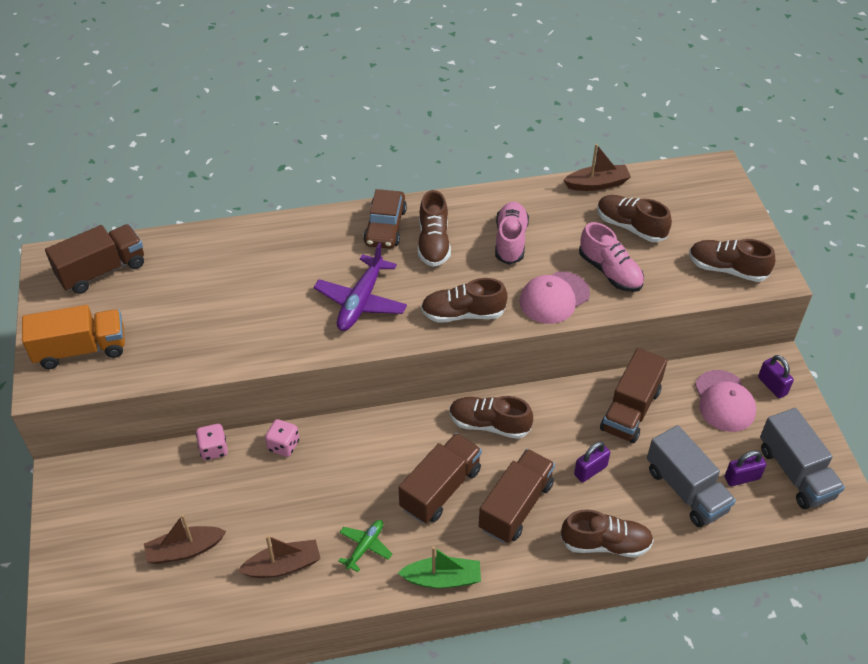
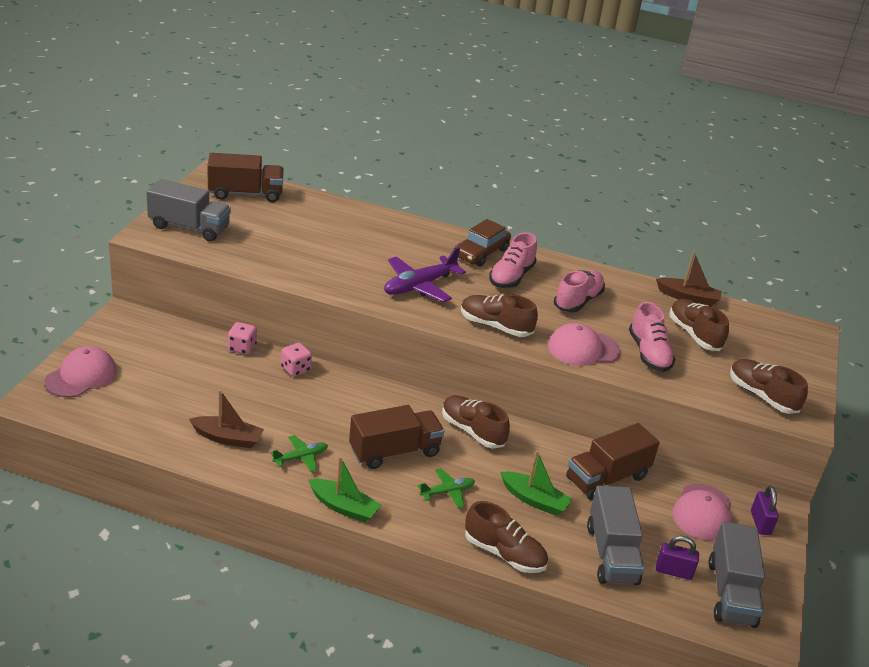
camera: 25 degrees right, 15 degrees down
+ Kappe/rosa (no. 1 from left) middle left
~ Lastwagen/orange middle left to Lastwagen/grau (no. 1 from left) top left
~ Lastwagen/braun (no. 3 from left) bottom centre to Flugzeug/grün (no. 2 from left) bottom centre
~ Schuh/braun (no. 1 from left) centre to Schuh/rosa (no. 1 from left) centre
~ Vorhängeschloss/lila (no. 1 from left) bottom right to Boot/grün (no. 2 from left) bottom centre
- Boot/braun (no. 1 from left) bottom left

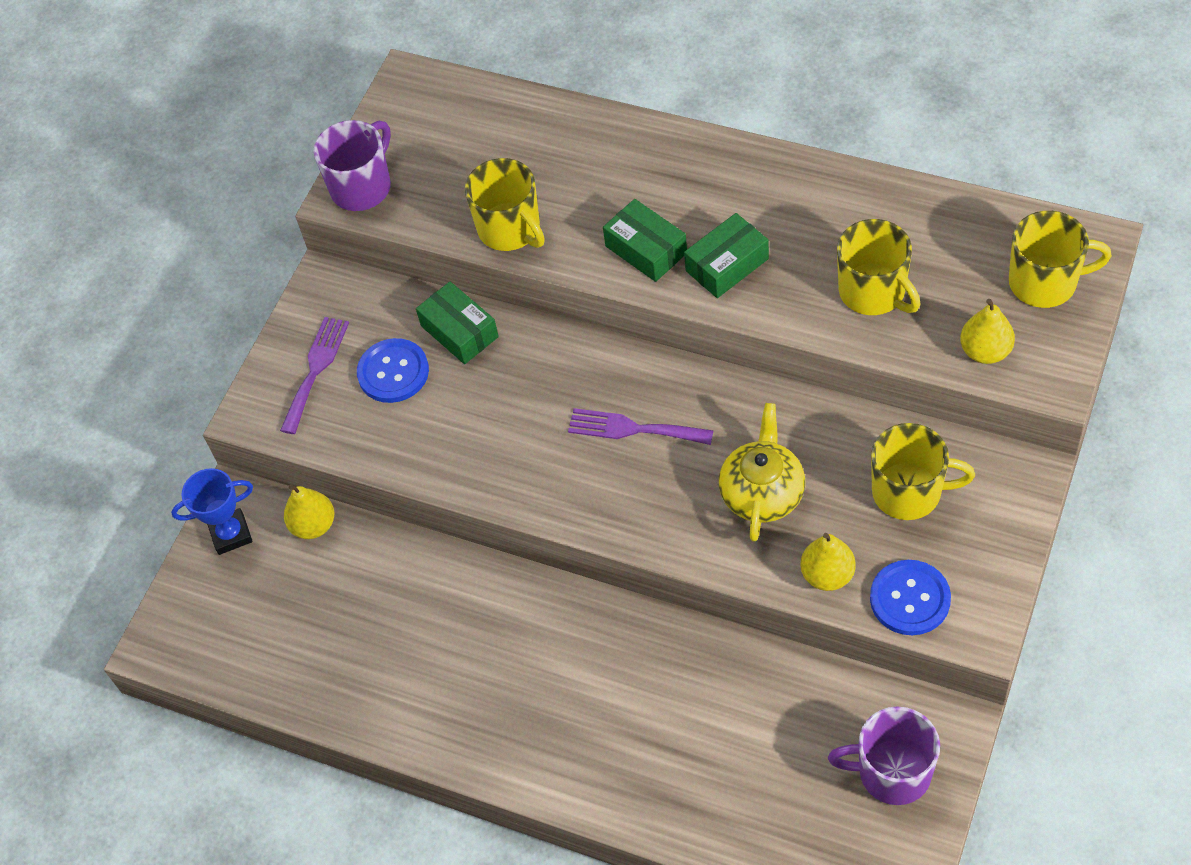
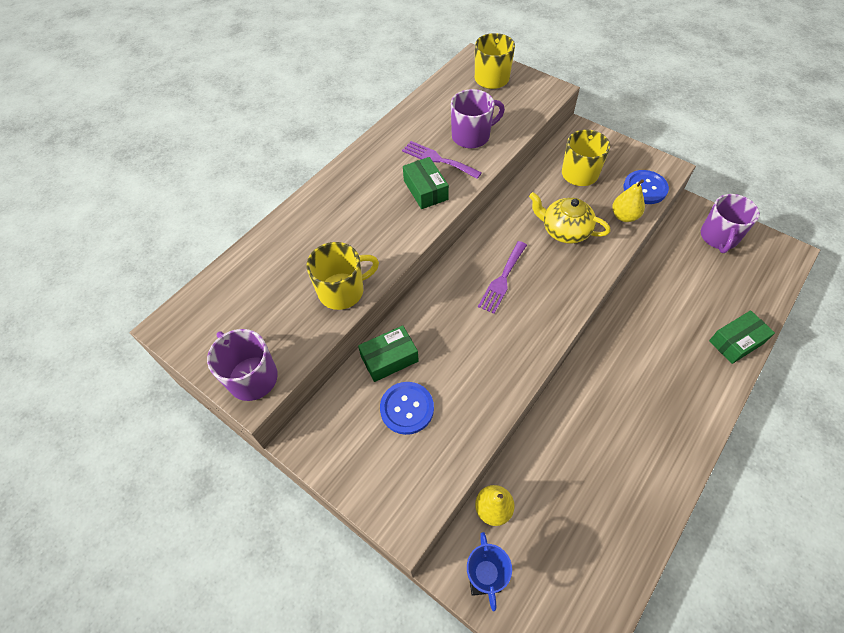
camera: 80 degrees left, 0 degrees up
~ Gabel/lila (no. 1 from left) middle left to top centre
~ Tasse/gelb (no. 2 from left) top right to Tasse/lila (no. 2 from left) top centre
~ Schachtel/grün (no. 2 from left in the first image) top centre to Schachtel/grün (no. 3 from left) middle right
- Birne/gelb (no. 3 from left) middle right

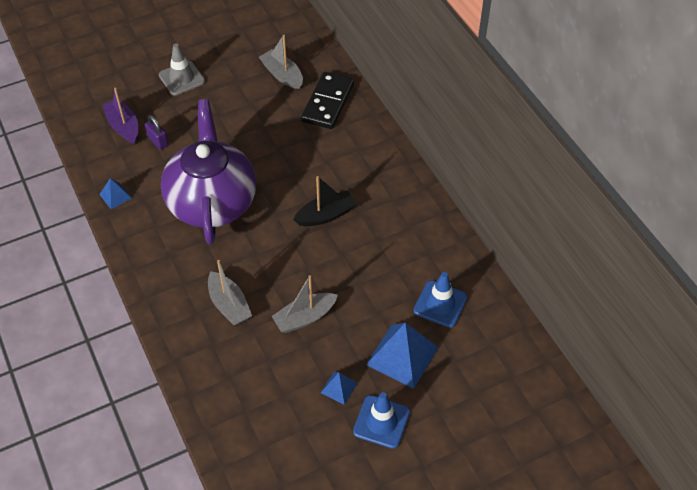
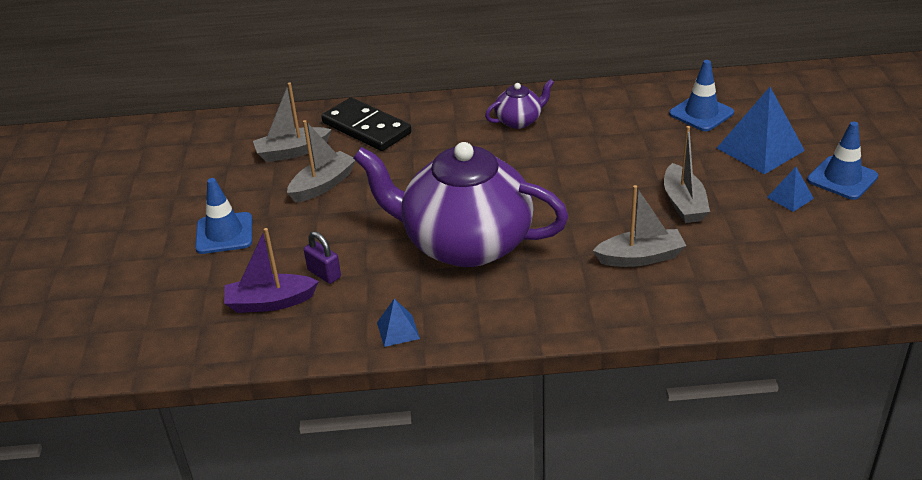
camera: 65 degrees left, 15 degrees down
~ Leitkegel/grau top left to Leitkegel/blau (no. 1 from left) middle left
+ Boot/grau (no. 2 from left) centre
~ Vorhängeschloss/lila top left = centre 60 degrees clockwise
+ Teekanne/lila (no. 2 from left) top centre
- Boot/schwarz centre

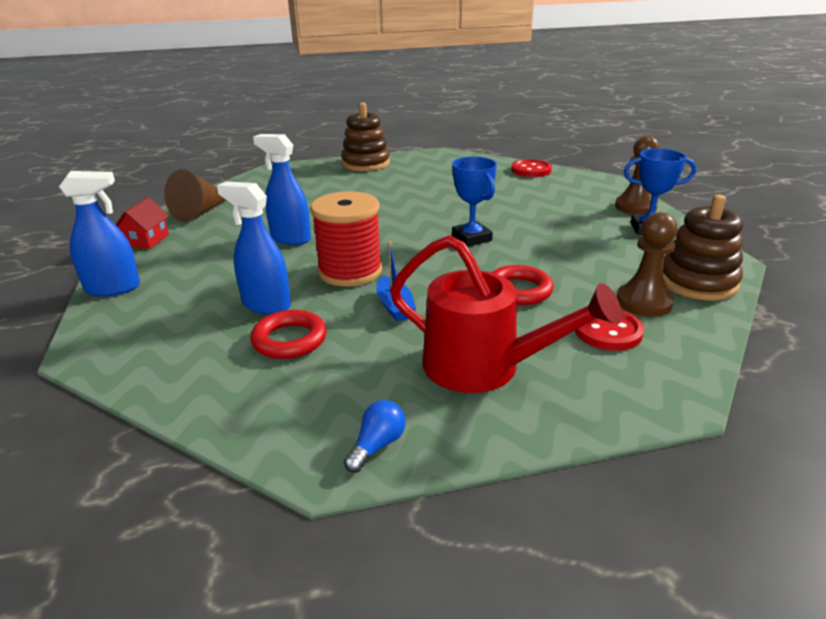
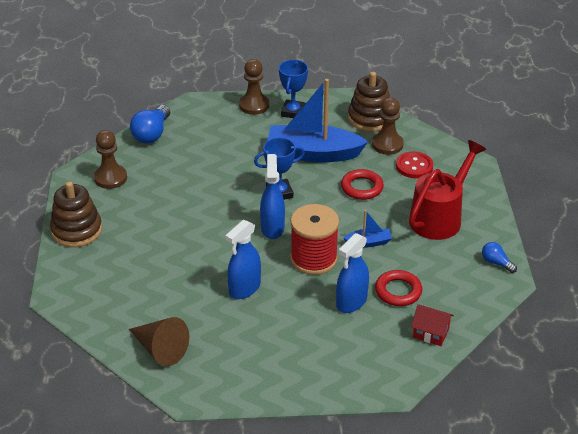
camera: 80 degrees left, 10 degrees up
+ Bauer/braun (no. 1 from left) middle left
~ Knopf/rot (no. 1 from left) top centre to Glühbirne/blau (no. 1 from left) top left
~ Sprühflasche/blau (no. 1 from left in the first image) middle left to Sprühflasche/blau (no. 2 from left) centre
+ Boot/blau (no. 1 from left) top centre
~ Haus/rot middle left to bottom right

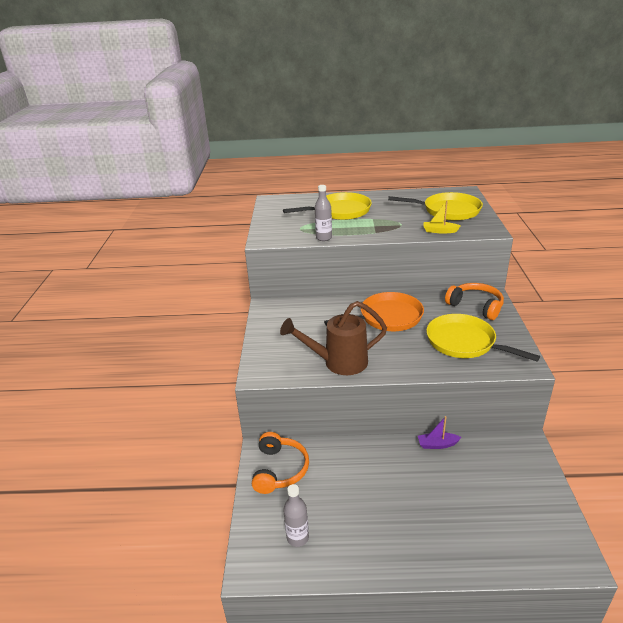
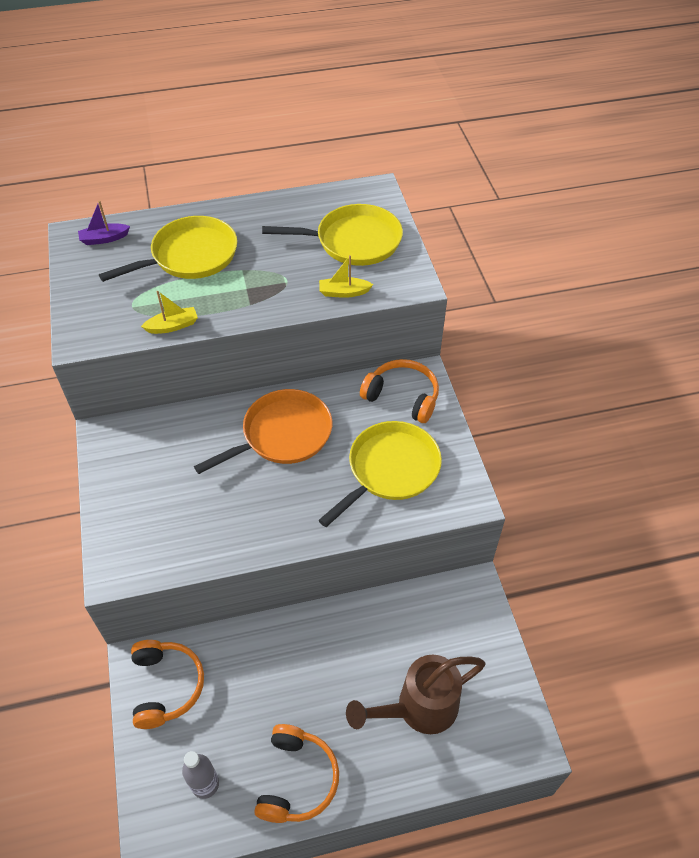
camera: 15 degrees left, 20 degrees up
~ Boot/lila bottom right to top left
~ Flasche/grau (no. 2 from left) centre to Boot/gelb (no. 1 from left) middle left
+ Kopfhörer/orange (no. 2 from left) bottom centre
~ Pfanne/gelb (no. 3 from left) middle right = centre 105 degrees clockwise
~ Gießkanne/braun centre to bottom centre

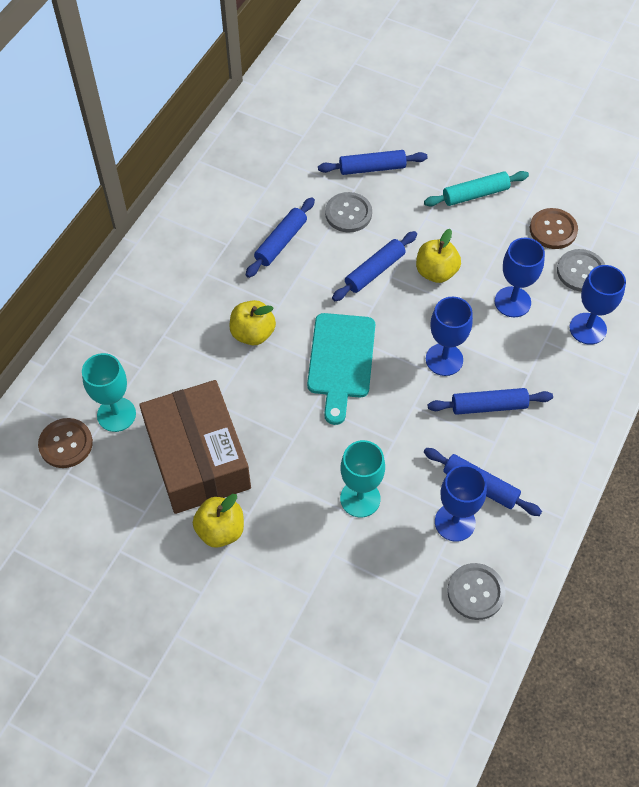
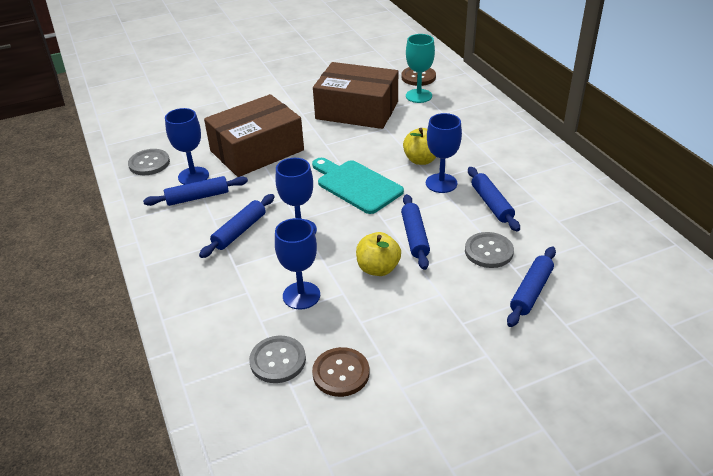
camera: 130 degrees right, 20 degrees down
~ Kelch/türkis (no. 2 from left) centre to Schachtel/braun (no. 1 from left) top centre
~ Kelch/blau (no. 4 from left) middle right to top centre
- Apfel/gelb (no. 1 from left) centre
- Nudelholz/türkis top right

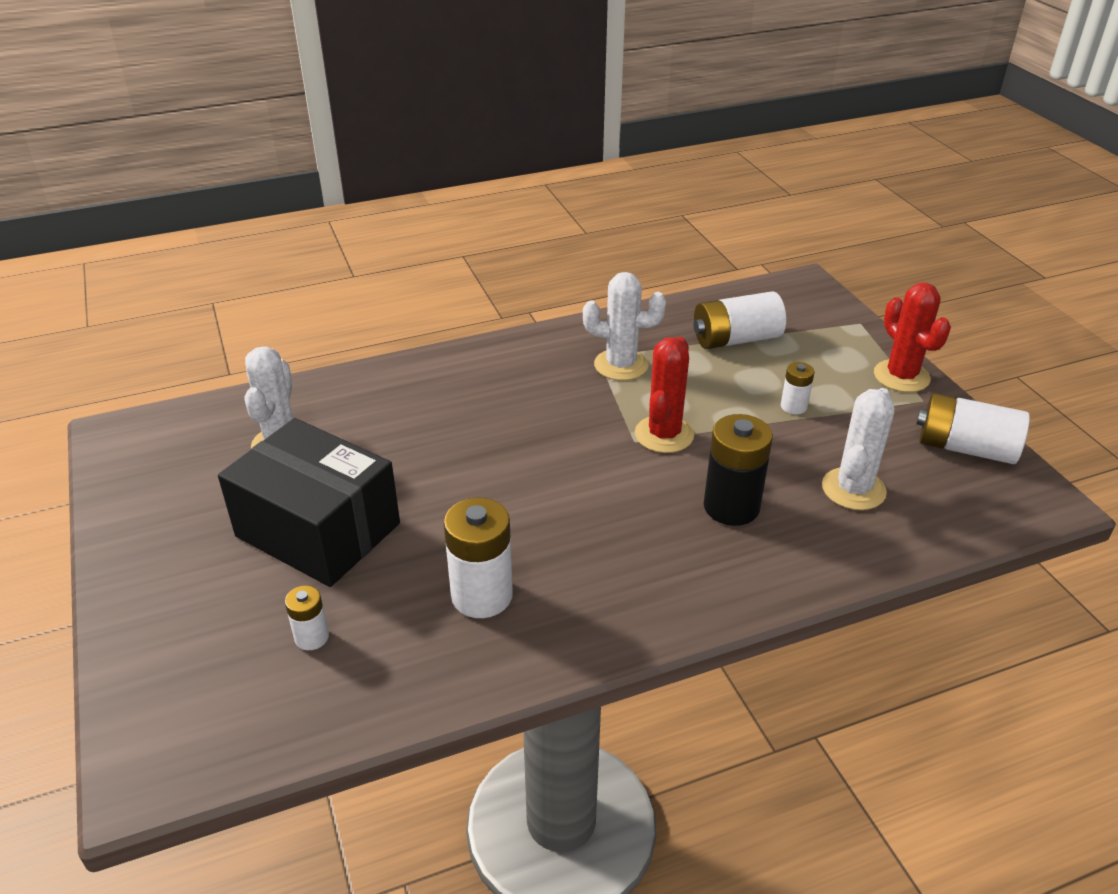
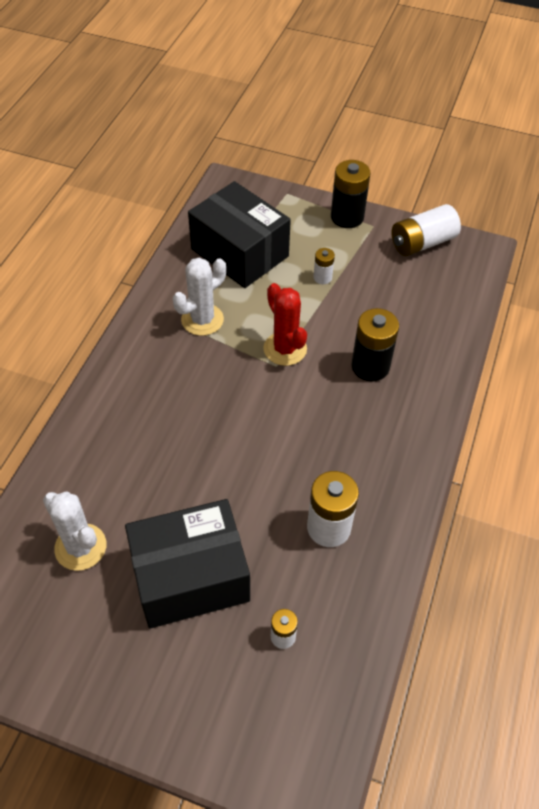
camera: 50 degrees left, 15 degrees up
~ Batterie/weiß (no. 3 from left) centre to Schachtel/schwarz (no. 2 from left) top centre
~ Kaktus/rot (no. 2 from left) middle right to Batterie/schwarz (no. 1 from left) top centre
- Kaktus/weiß (no. 3 from left) middle right

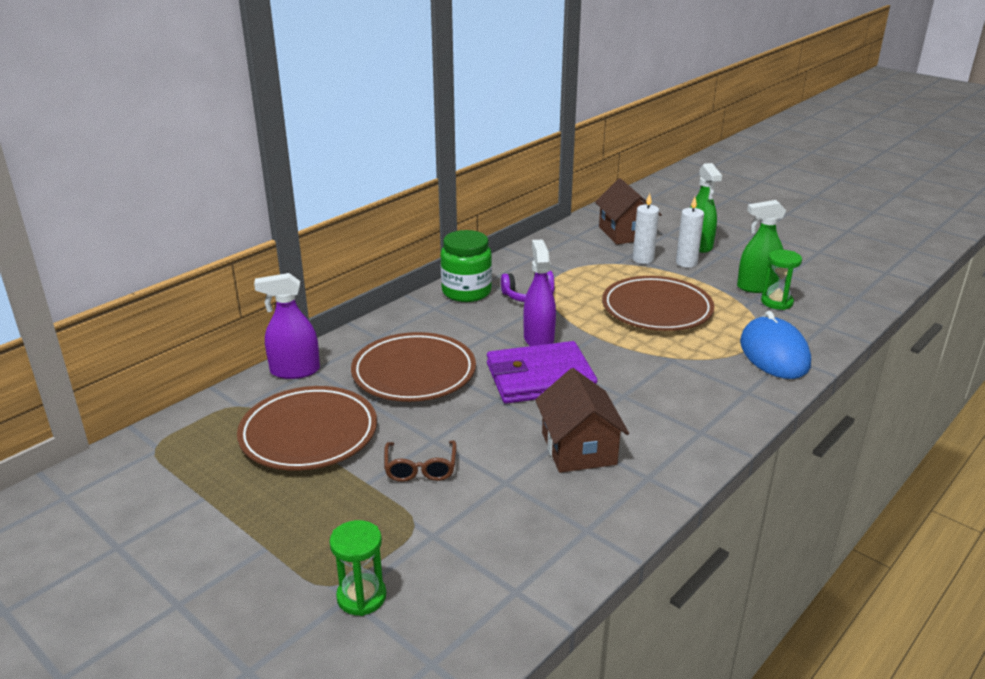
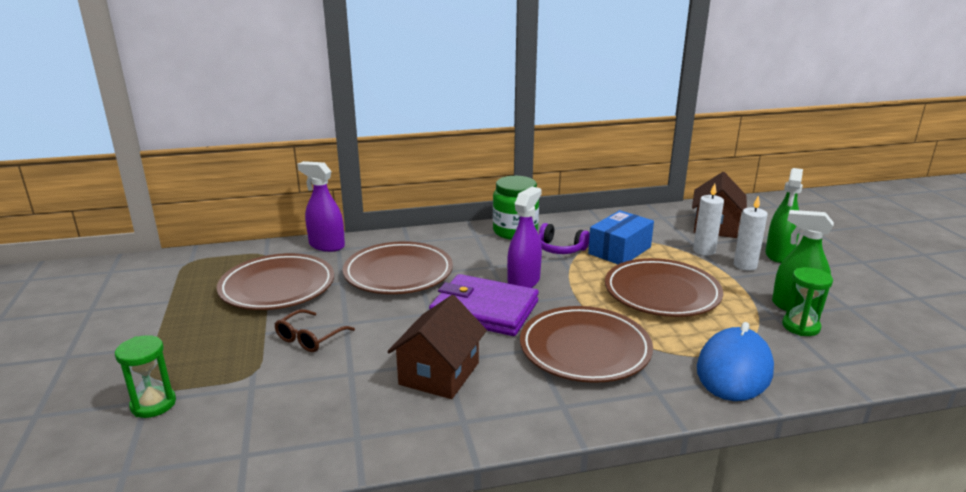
camera: 35 degrees right, 5 degrees down
+ Teller/braun (no. 3 from left) bottom centre
+ Schachtel/blau centre

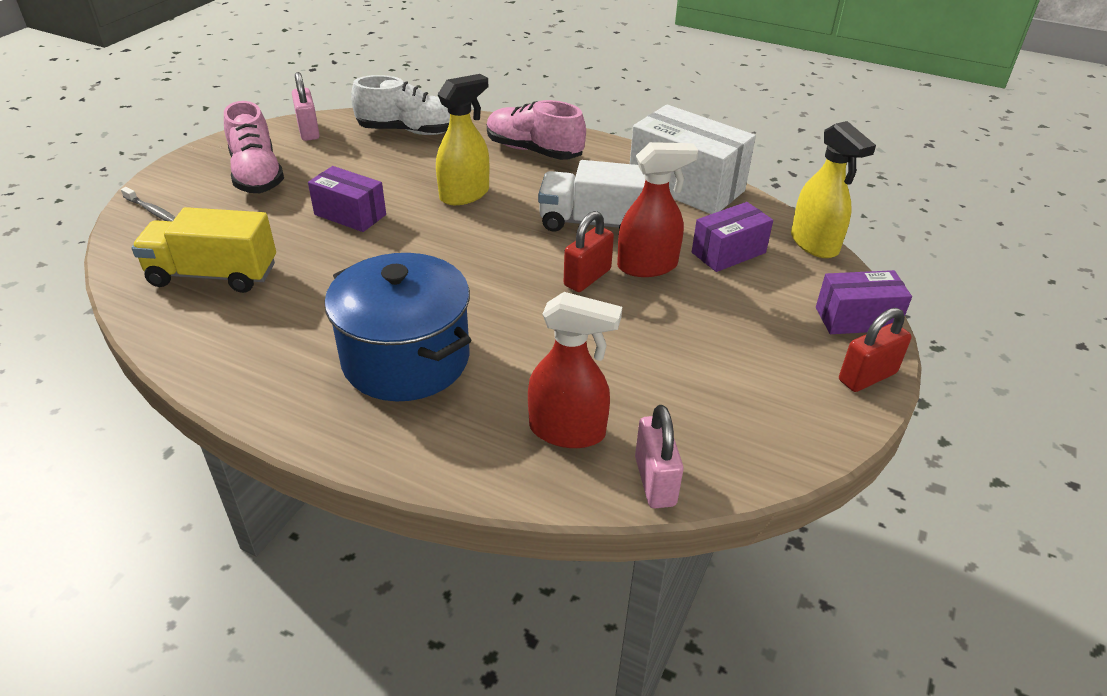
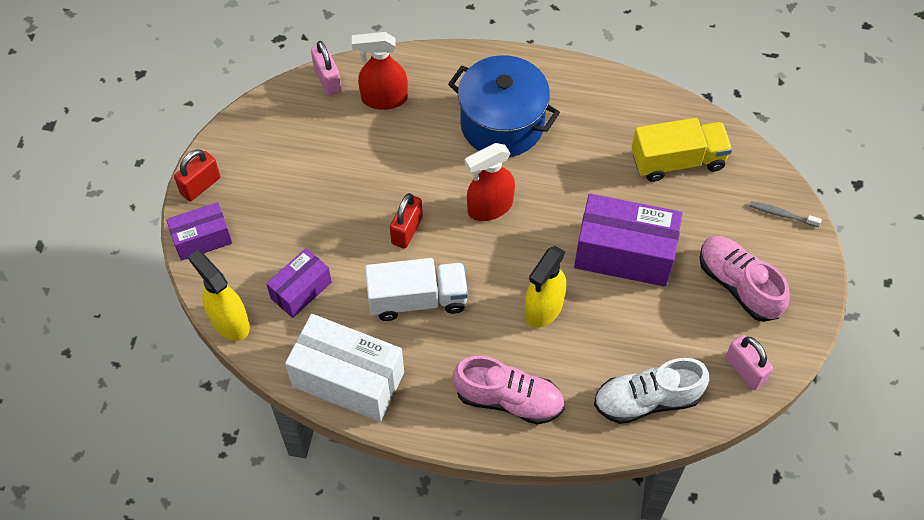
camera: 165 degrees right, 20 degrees up
~ Sprühflasche/rot (no. 2 from left) top centre to centre
~ Schachtel/lila (no. 1 from left in the first image) top left = middle right x1.73

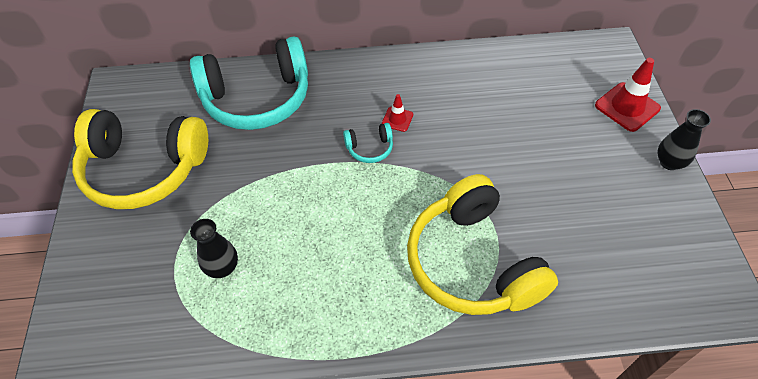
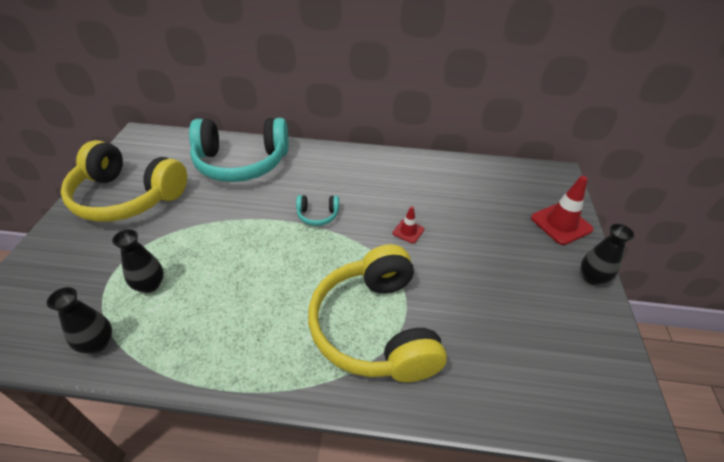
camera: 10 degrees right, 10 degrees down
+ Vase/schwarz (no. 1 from left) bottom left
~ Leitkegel/rot (no. 1 from left) top centre to centre

